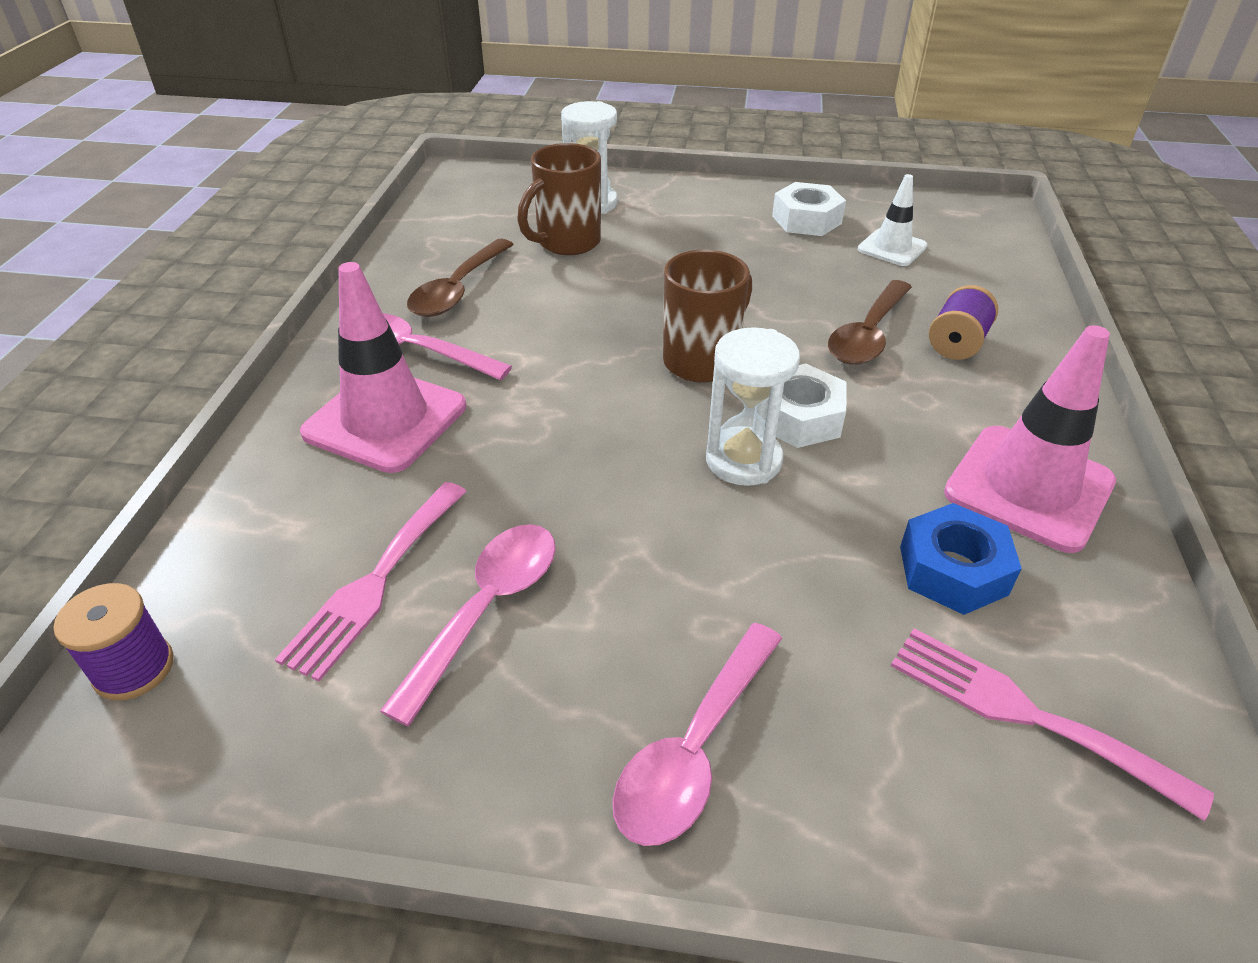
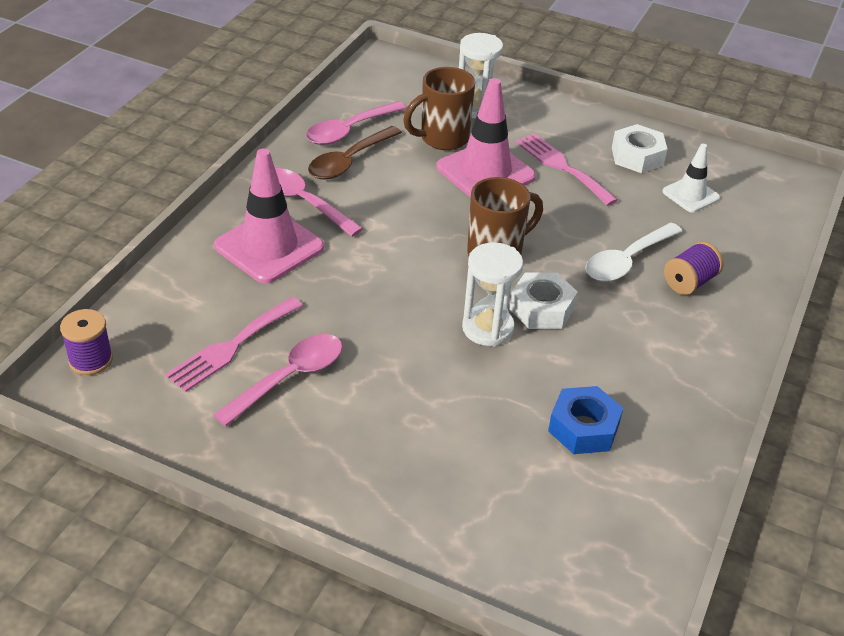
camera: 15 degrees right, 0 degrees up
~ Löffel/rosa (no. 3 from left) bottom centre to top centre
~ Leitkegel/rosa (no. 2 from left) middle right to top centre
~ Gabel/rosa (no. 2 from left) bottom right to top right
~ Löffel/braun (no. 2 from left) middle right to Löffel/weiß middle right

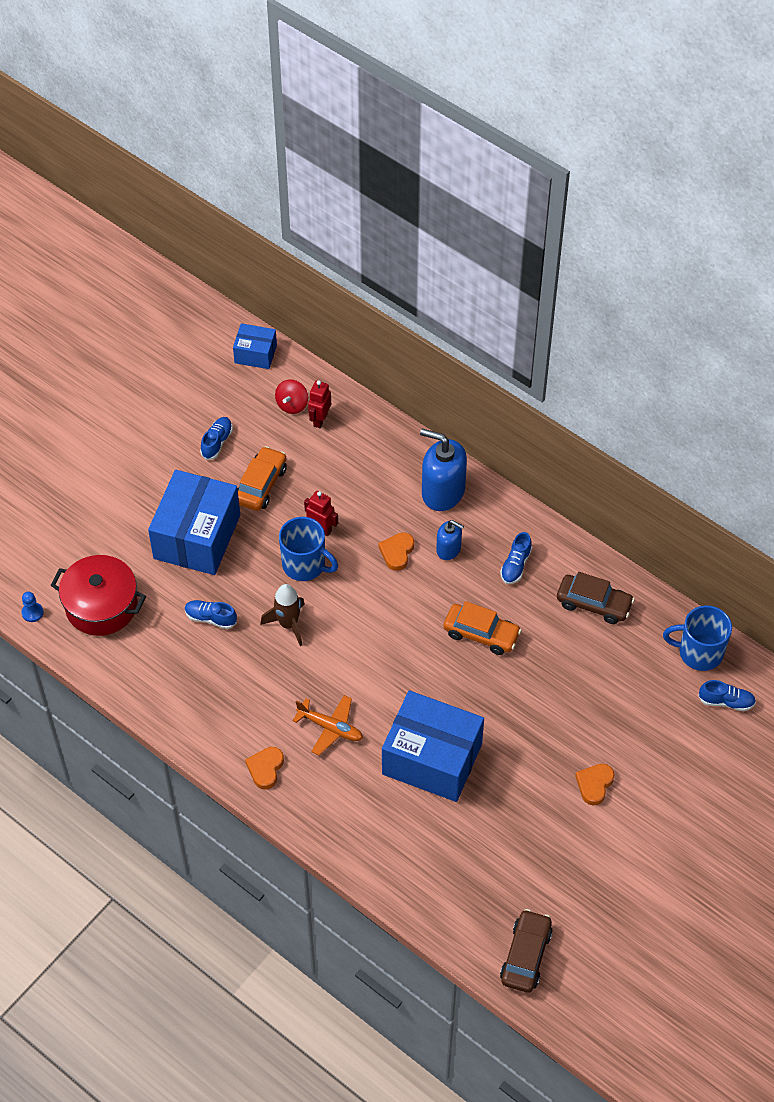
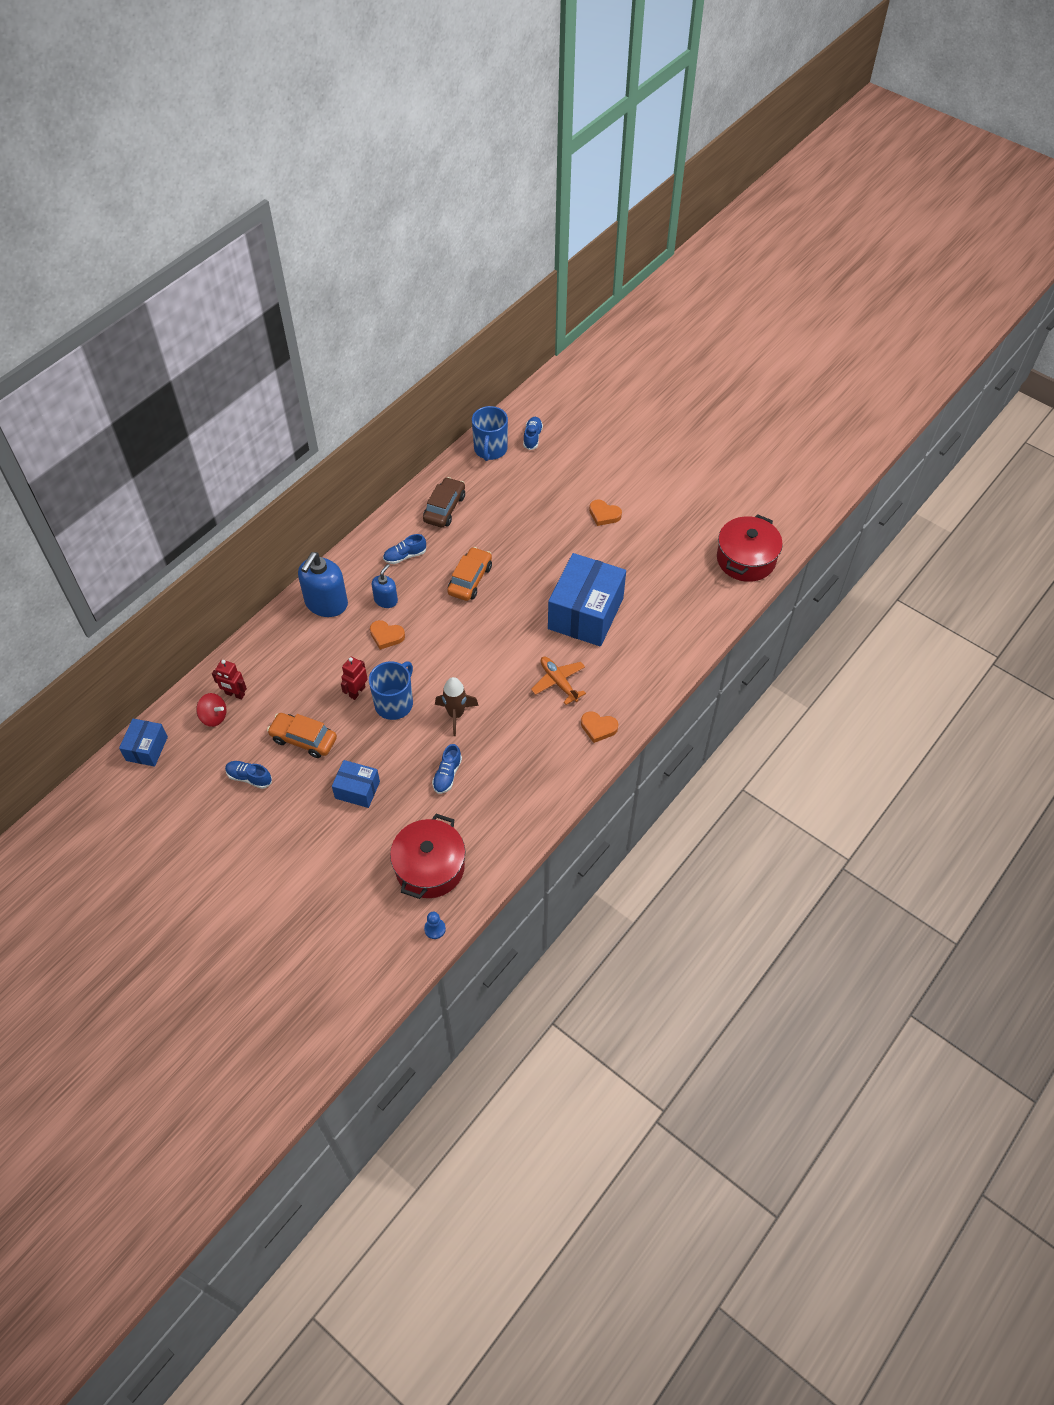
camera: 90 degrees left, 0 degrees up
~ Schachtel/blau (no. 1 from left in the first image) middle left = centre x0.51
~ Schuh/blau (no. 3 from left in the first image) middle right = centre 135 degrees clockwise
~ Flugzeug/orange centre = centre 60 degrees counterclockwise
~ Auto/braun (no. 1 from left) bottom right to Kochtopf/rot (no. 2 from left) middle right

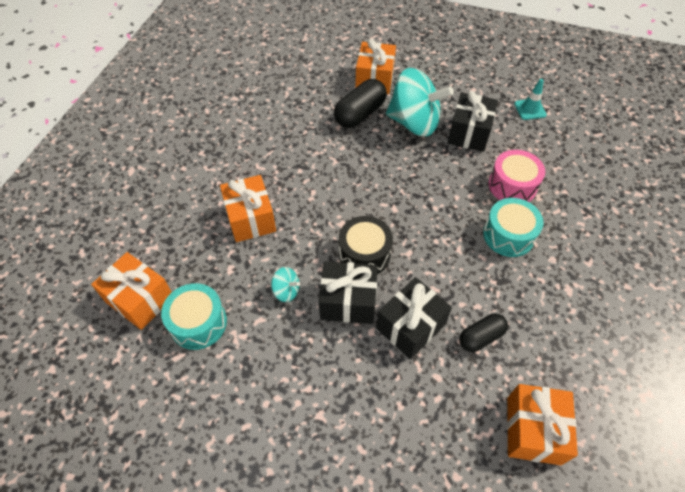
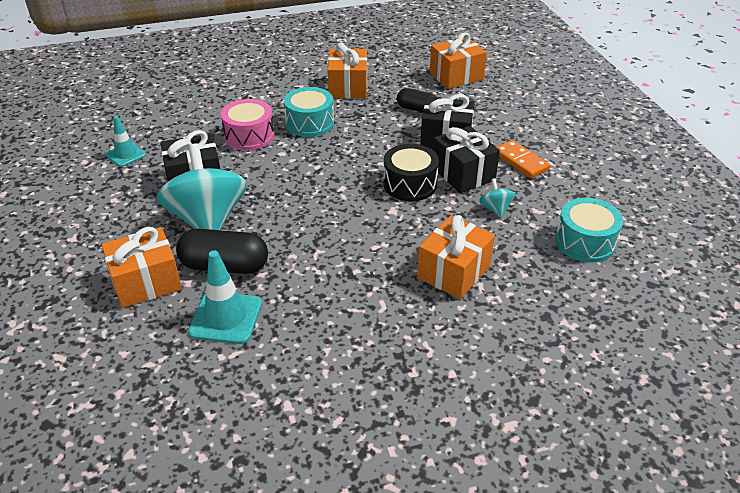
camera: 125 degrees left, 15 degrees down
+ Leitkegel/türkis (no. 2 from left) middle left
~ Geschenk/orange (no. 1 from left in the first image) middle left to Geschenk/orange (no. 2 from left) top centre
+ Dominostein/orange top right

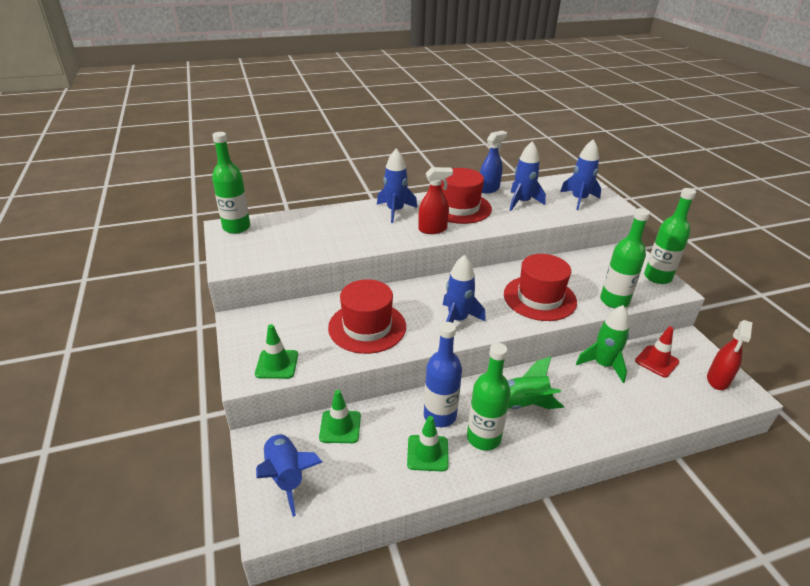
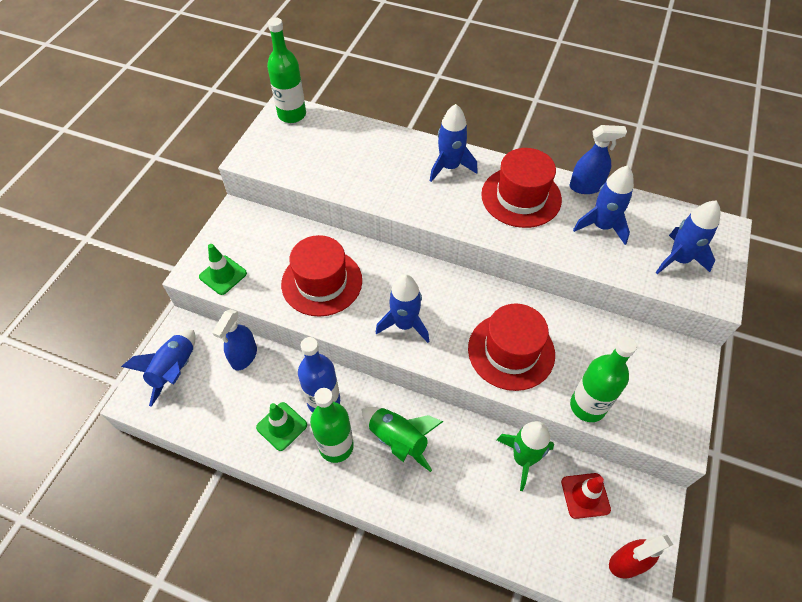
camera: 40 degrees right, 20 degrees up
~ Leitkegel/grün (no. 2 from left) bottom centre to Sprühflasche/blau (no. 1 from left) middle left
- Sprühflasche/rot (no. 1 from left) centre
- Flasche/grün (no. 4 from left) middle right

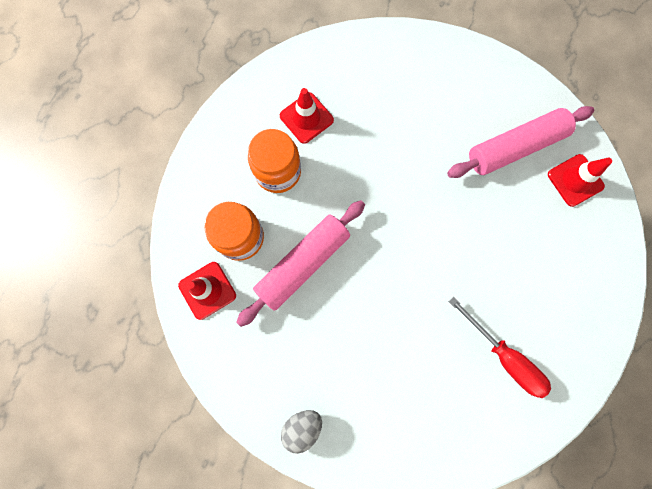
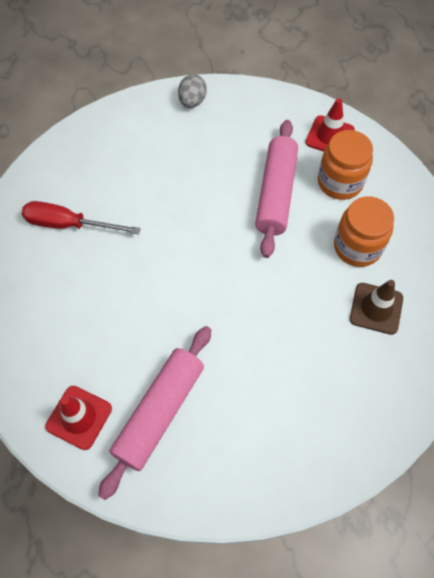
camera: 145 degrees right, 15 degrees down
~ Leitkegel/rot (no. 2 from left) top centre to Leitkegel/braun middle right

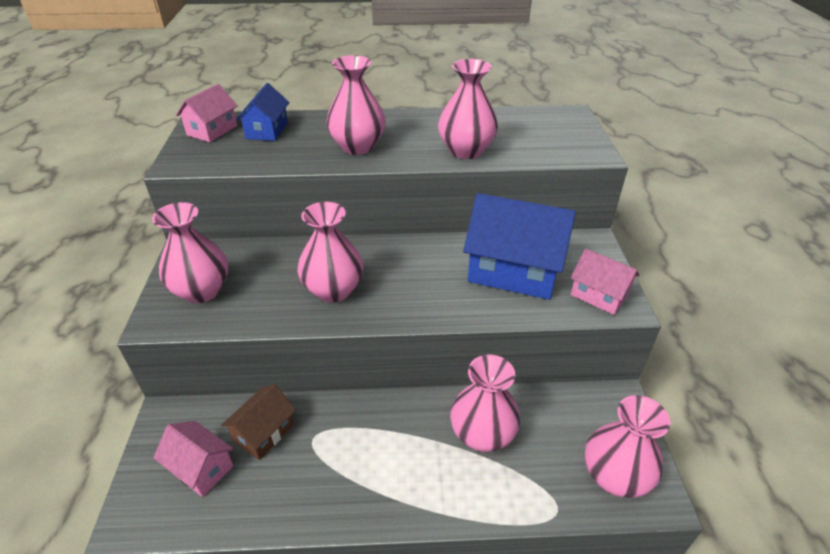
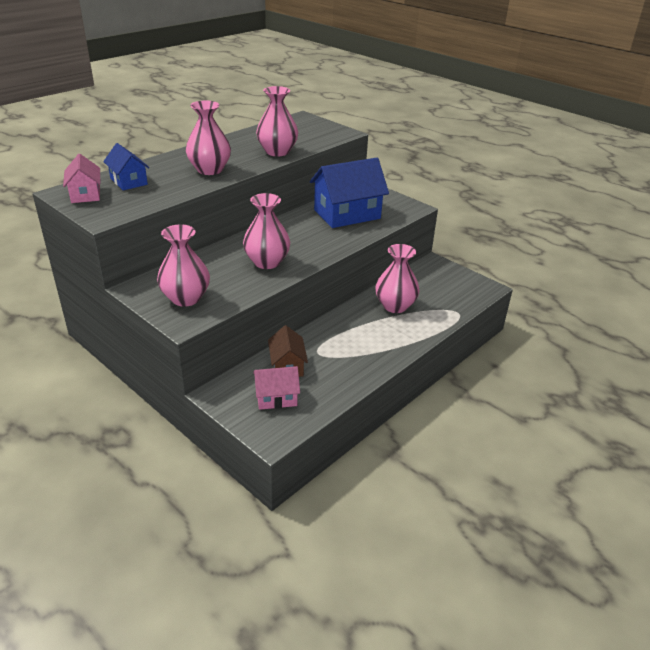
camera: 45 degrees left, 5 degrees down
- Haus/rosa (no. 3 from left) middle right
- Vase/rosa (no. 6 from left) bottom right

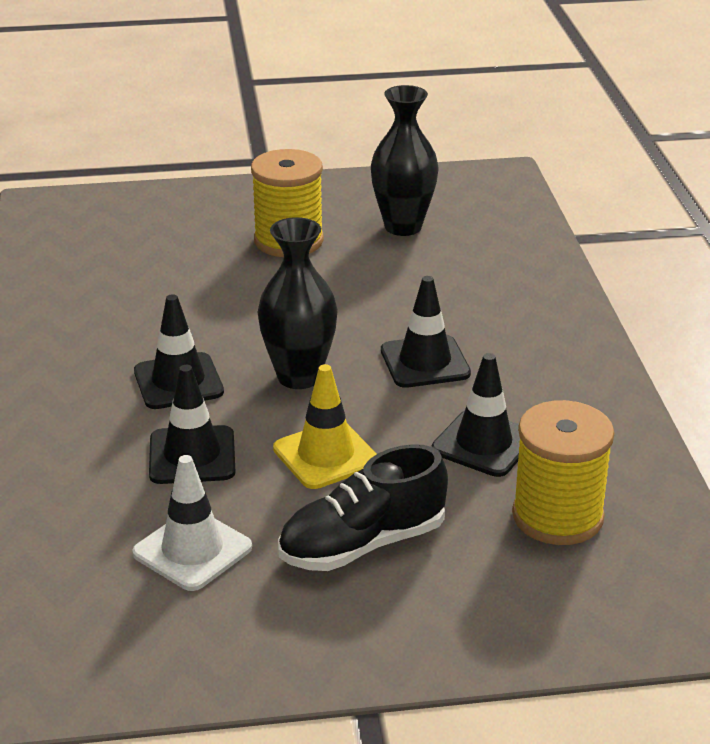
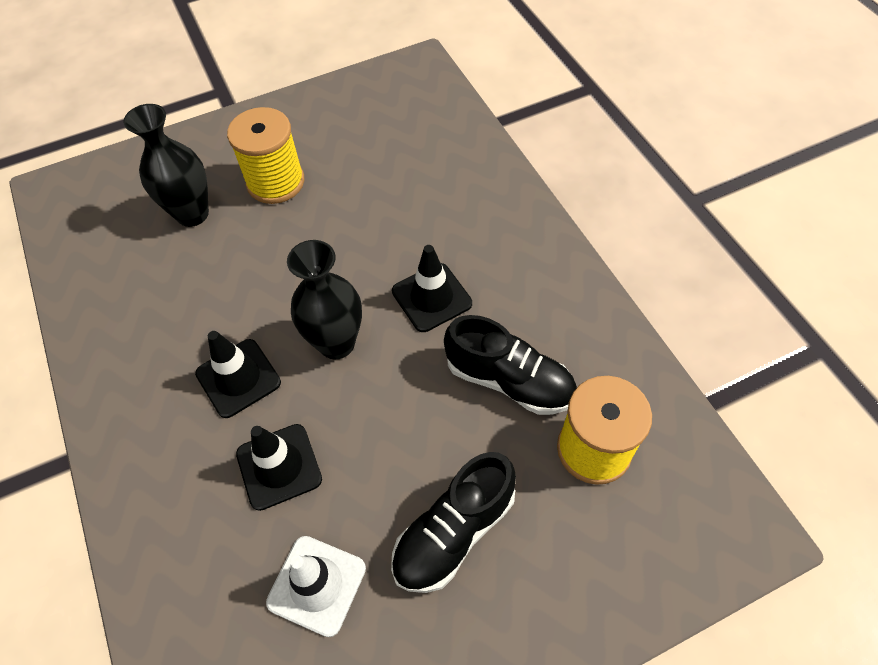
camera: 15 degrees left, 25 degrees up
~ Vase/schwarz (no. 2 from left in the first image) top centre to Vase/schwarz (no. 1 from left) top left
~ Leitkegel/schwarz (no. 4 from left) middle right to Schuh/schwarz (no. 2 from left) centre
- Leitkegel/gelb centre

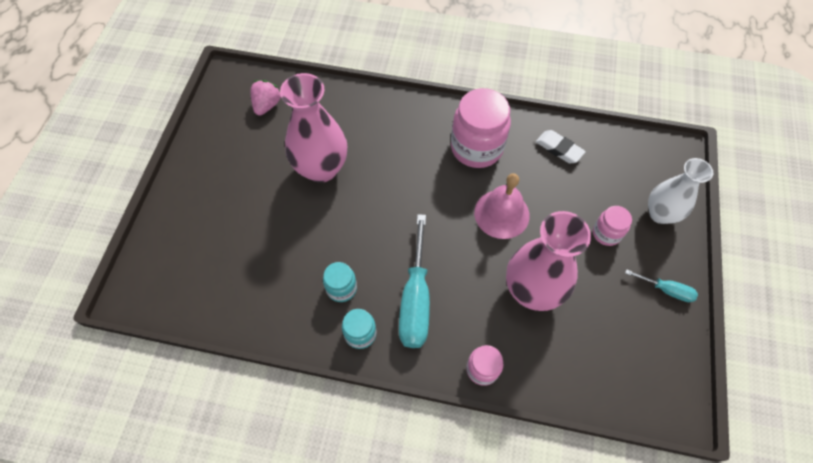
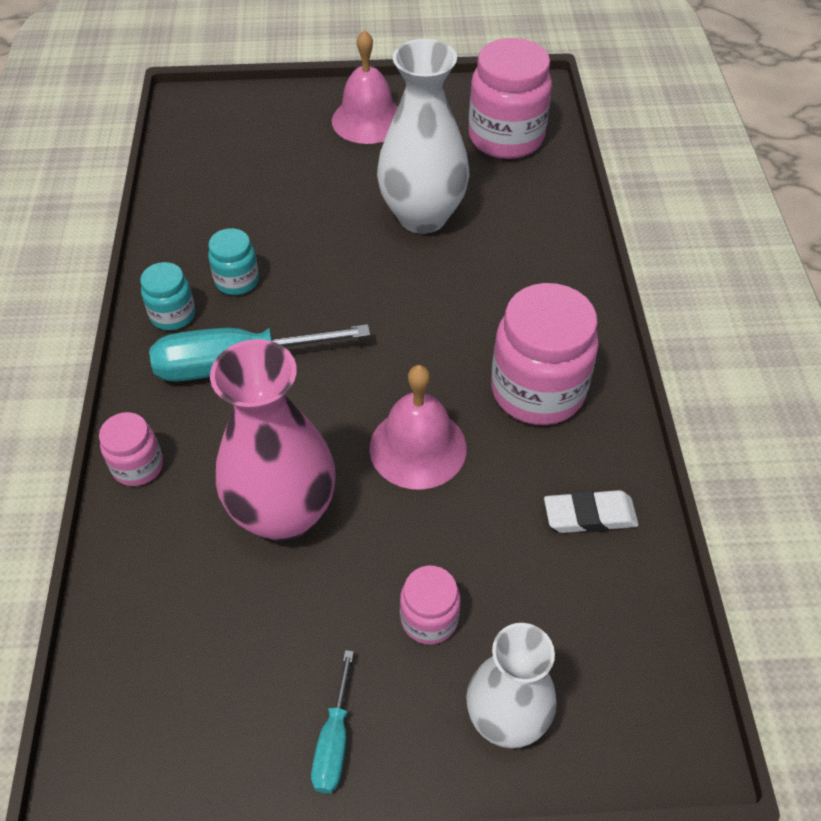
camera: 75 degrees right, 10 degrees down
+ Glocke/rosa (no. 1 from left) top centre
~ Vase/rosa (no. 1 from left) top centre to Vase/weiß (no. 1 from left) top centre
~ Erdbeere/rosa top left to Einmachglas/rosa (no. 3 from left) top centre
~ Radiergummi/weiß top right = middle right 60 degrees clockwise

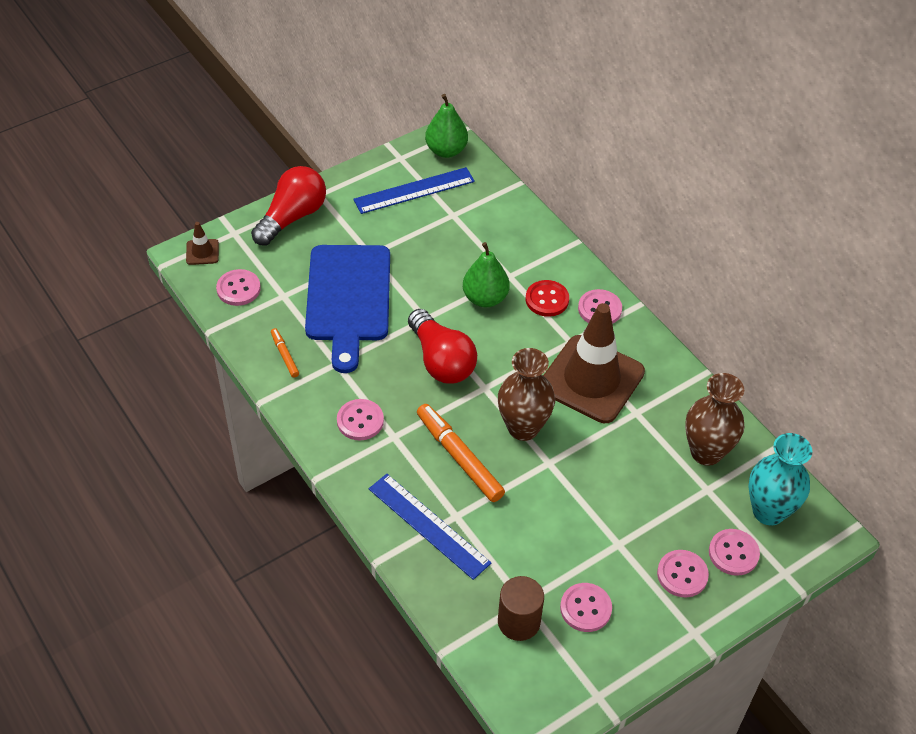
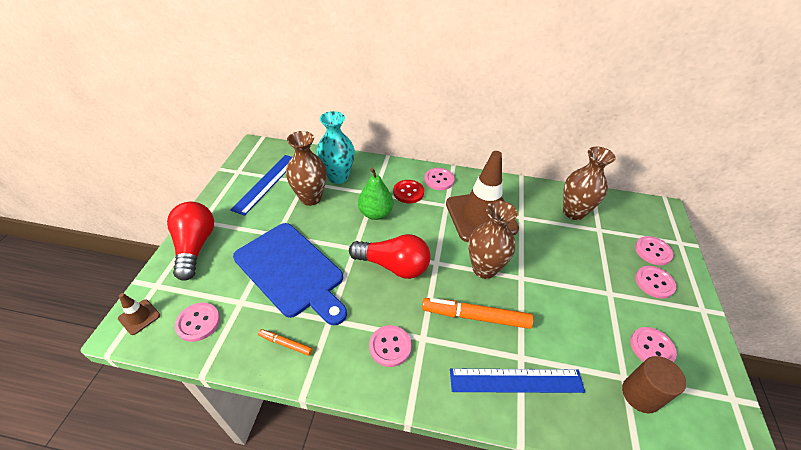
camera: 45 degrees left, 5 degrees down
+ Vase/braun (no. 1 from left) centre
~ Vase/türkis middle right to top centre
- Birne/grün (no. 1 from left) top centre

